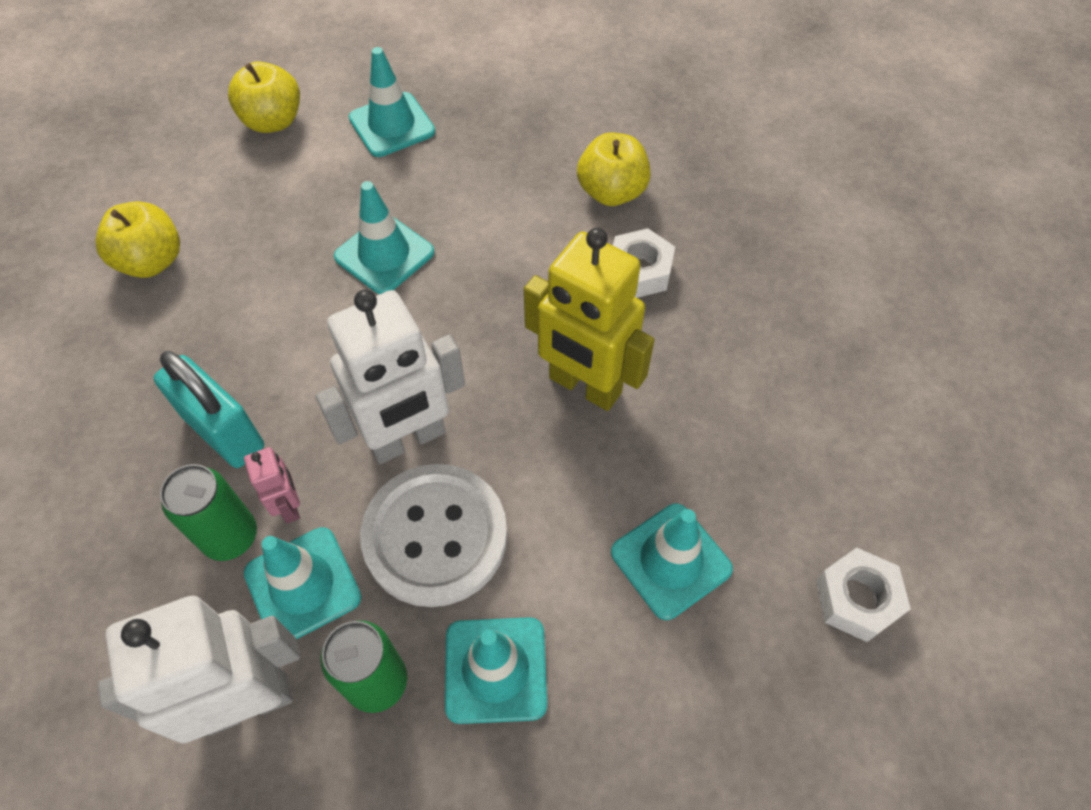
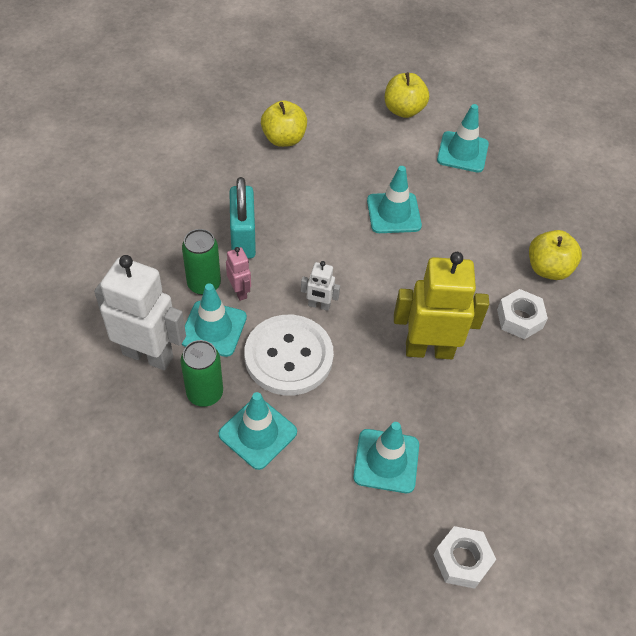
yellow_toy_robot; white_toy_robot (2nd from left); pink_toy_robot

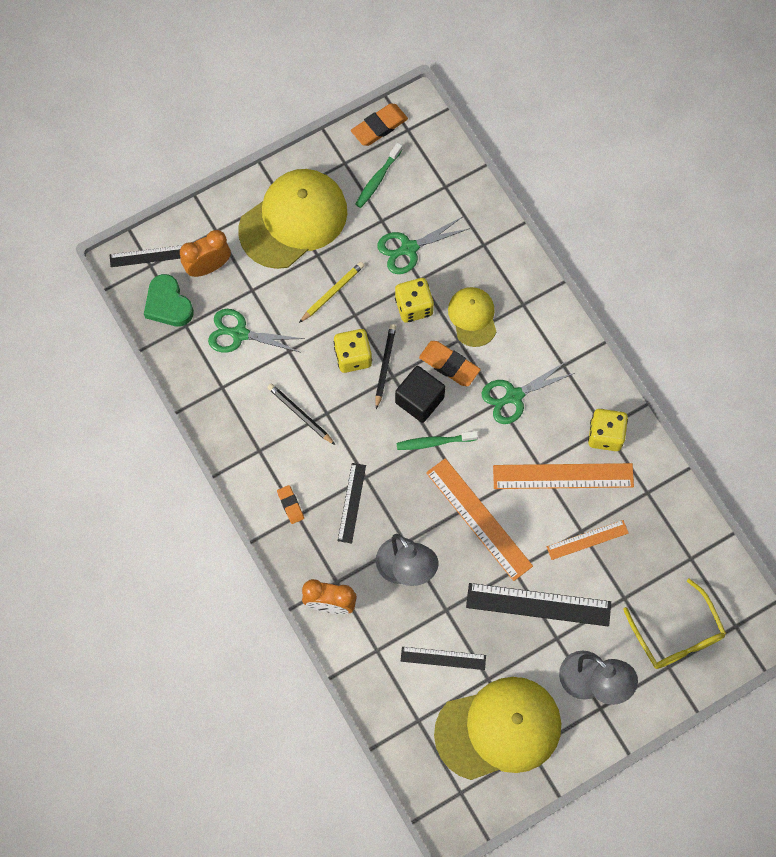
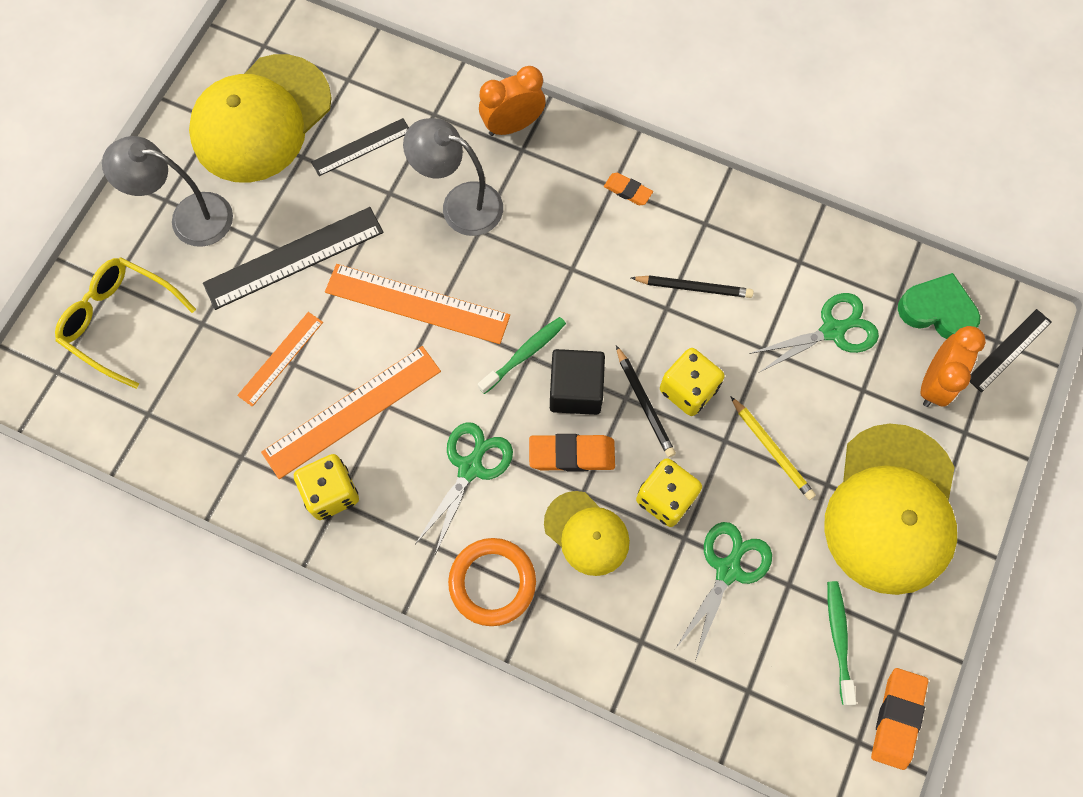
yellow_lead_pencil; jet-black_ruler (2nd from left in the first image); orange-coloured_torus

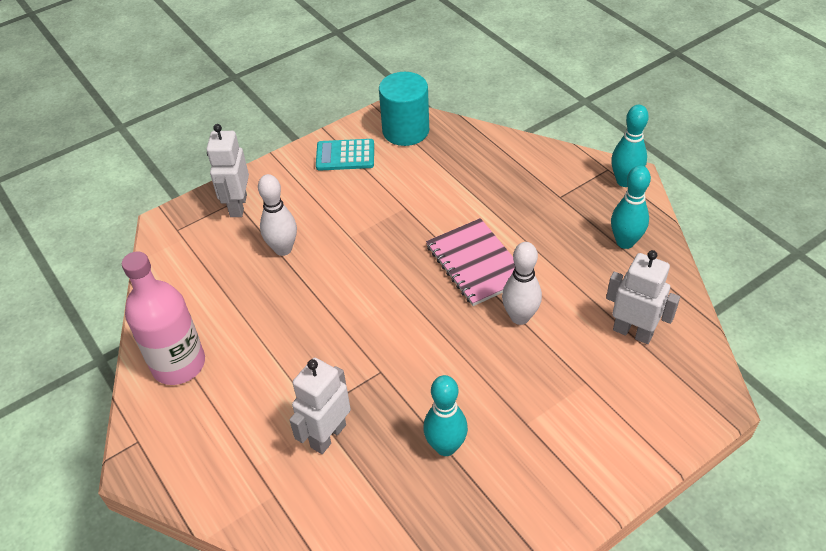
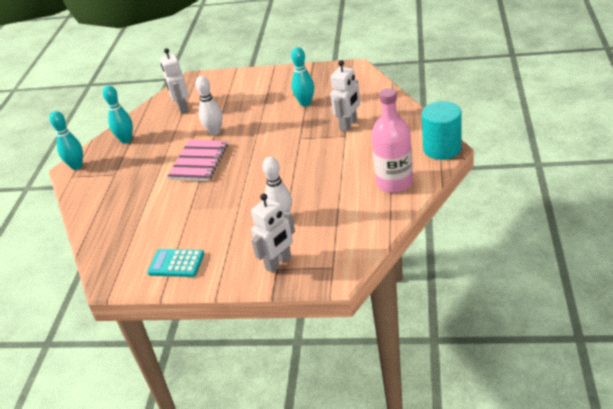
aqua_cylinder_shape; aqua_calculator; white_toy_robot (3rd from left)

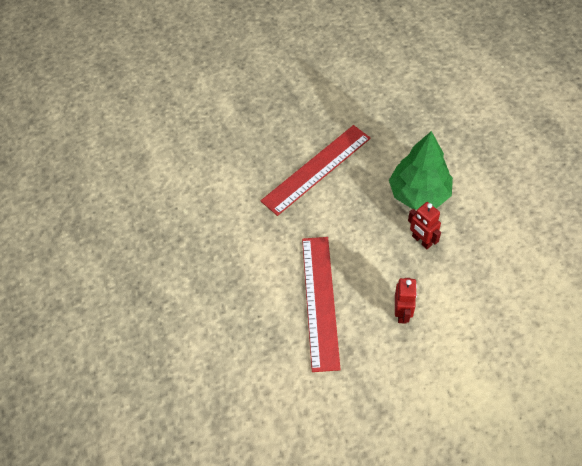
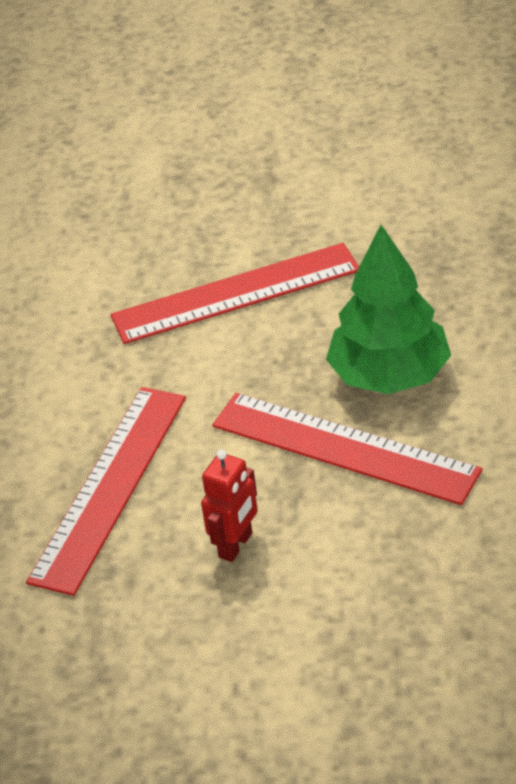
red_ruler (3rd from left)

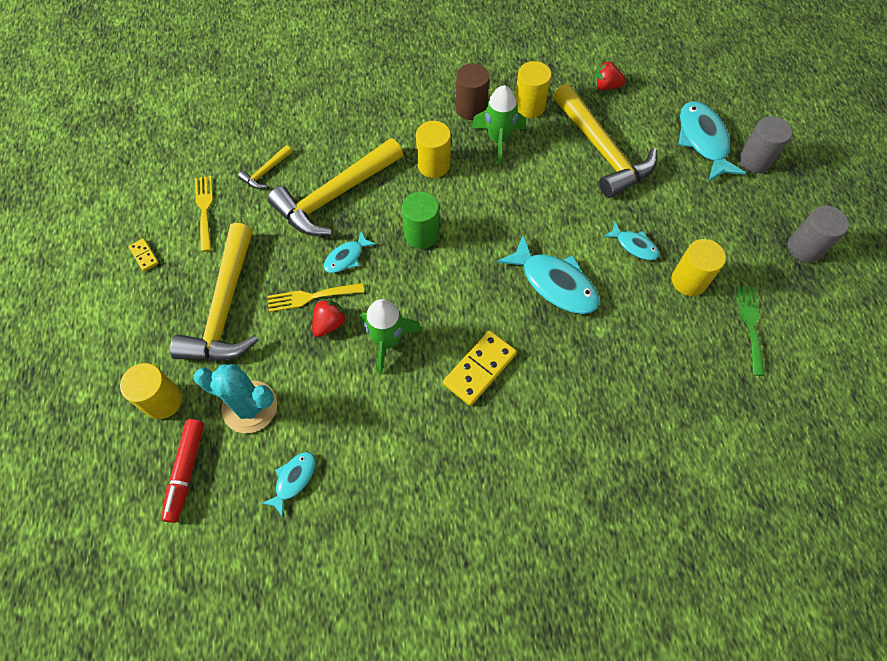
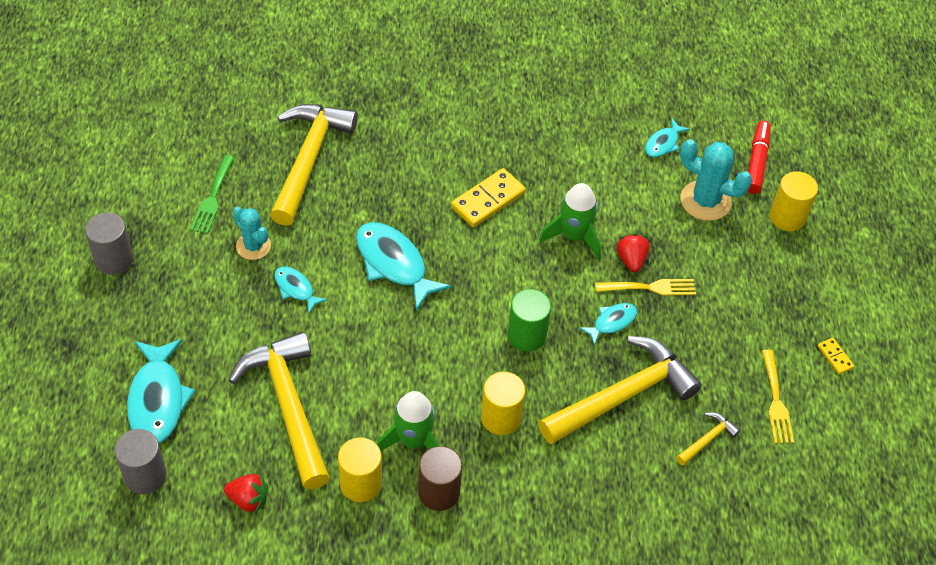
grey_cylinder_shape (2nd from left); yellow_carpenter's_hammer (2nd from left); aqua_prickly_plant (1st from left); red_strawberry (2nd from left)

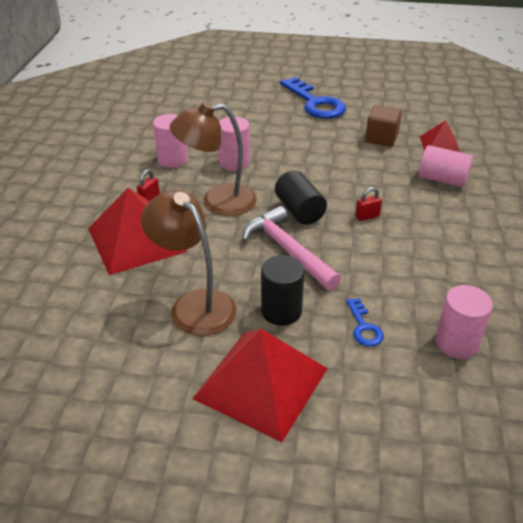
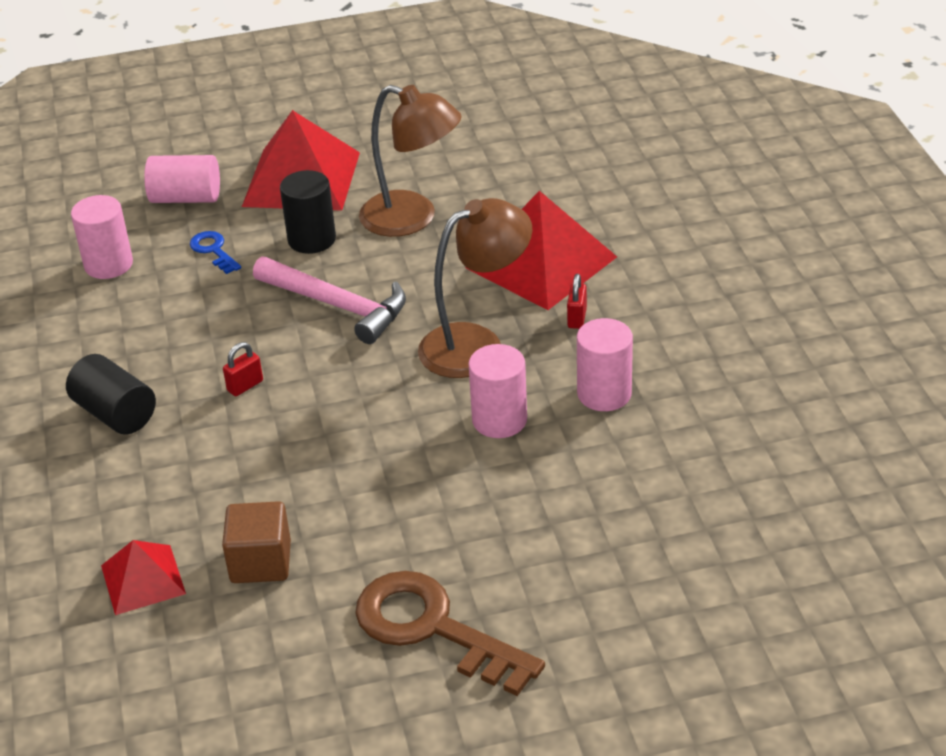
dark_brown_door_key; pink_cylinder_shape (2nd from left); jet-black_cylinder_shape (1st from left)

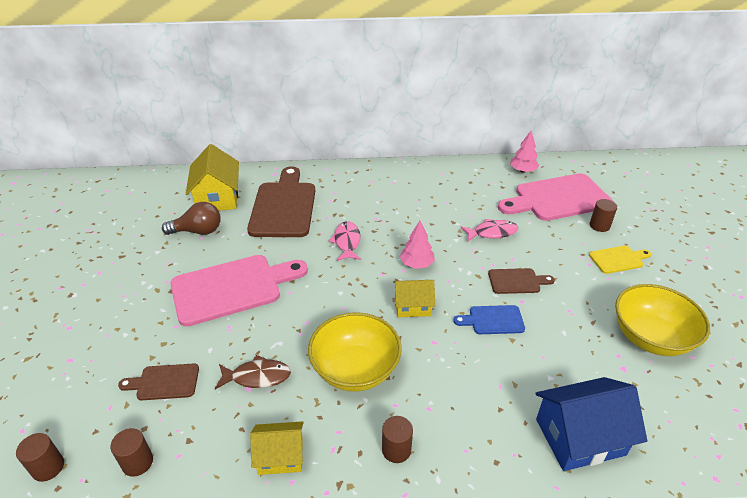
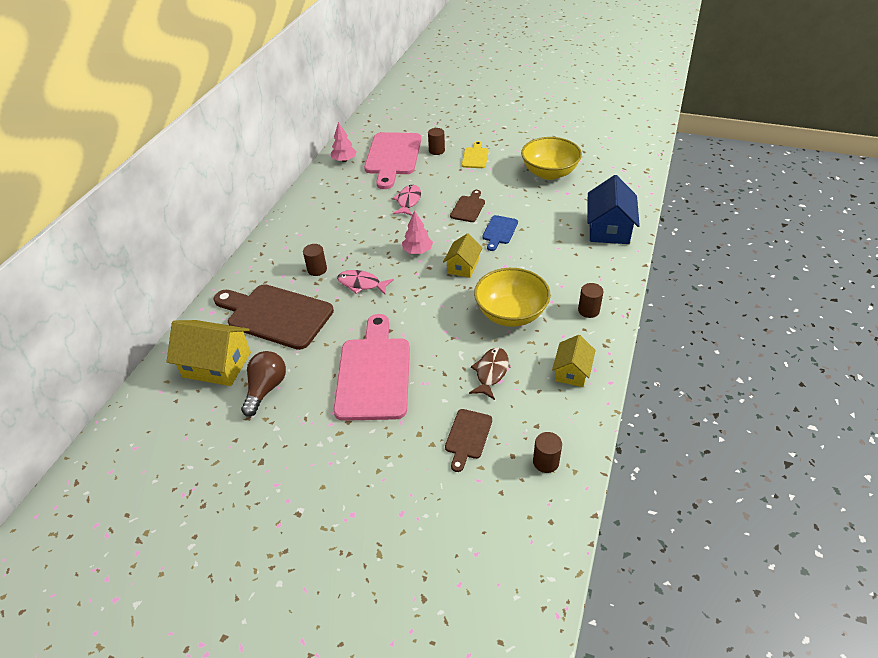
dark_brown_cylinder_shape (1st from left)

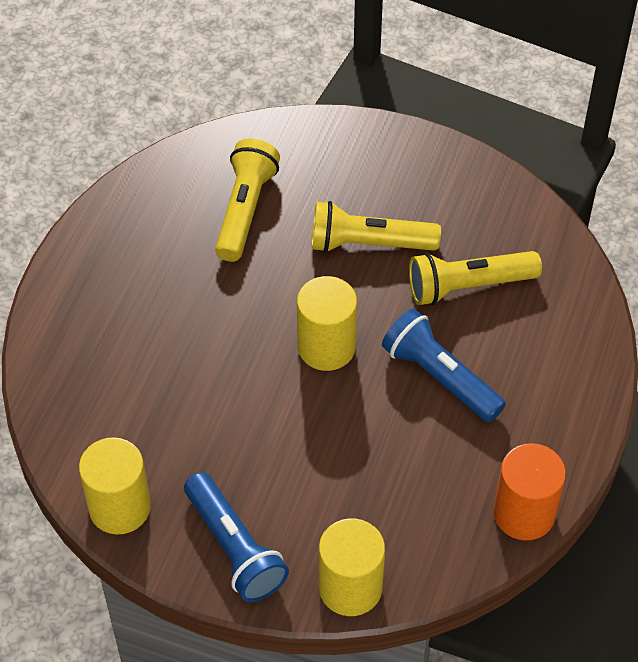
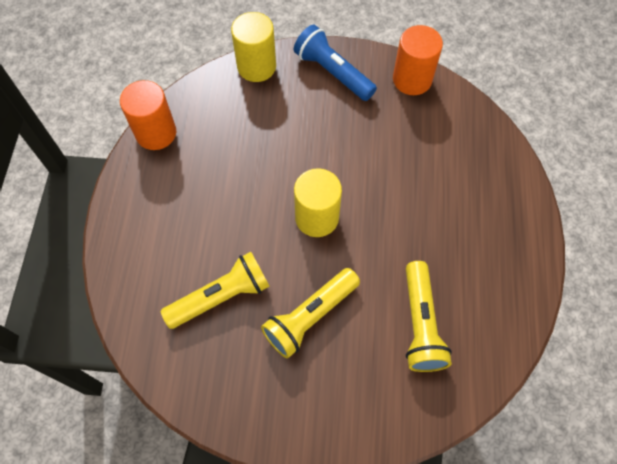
yellow_torch (2nd from left); blue_torch (2nd from left in the first image); orange-coloured_cylinder_shape (2nd from left)

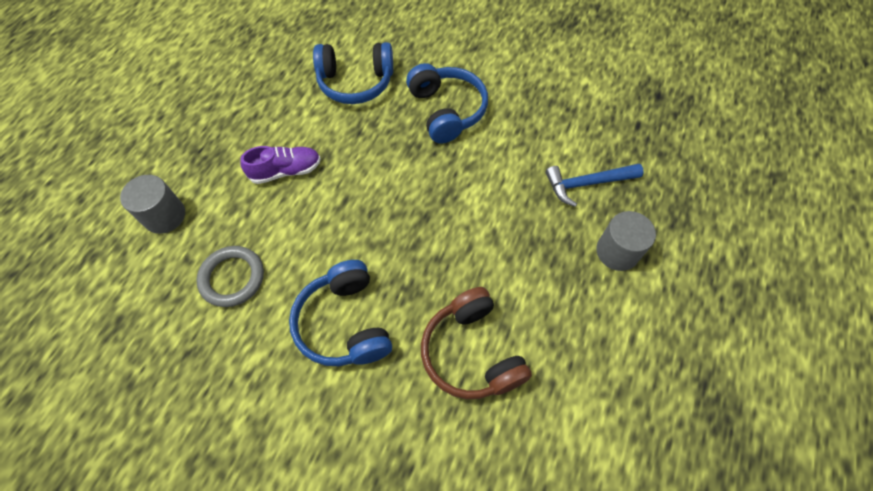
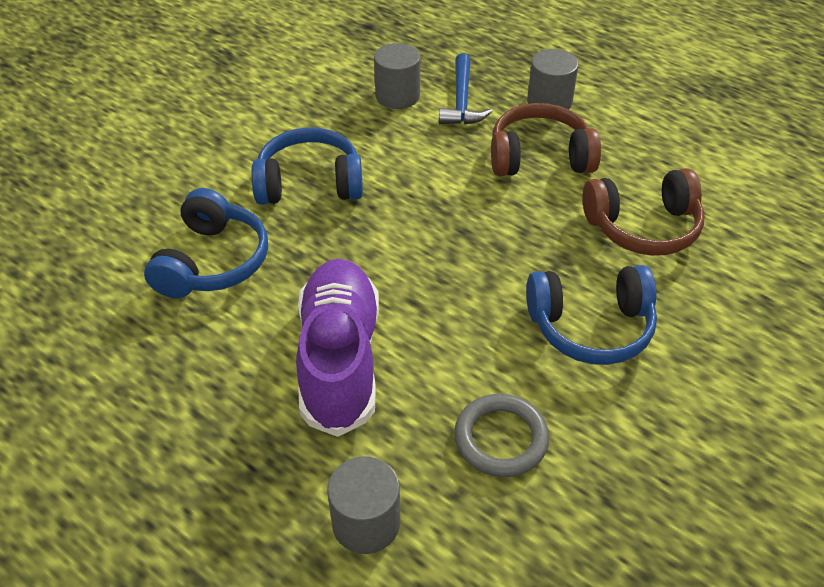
purple_lace-up_shoe; grey_cylinder_shape (2nd from left); dark_brown_over-ear_headphones (1st from left)

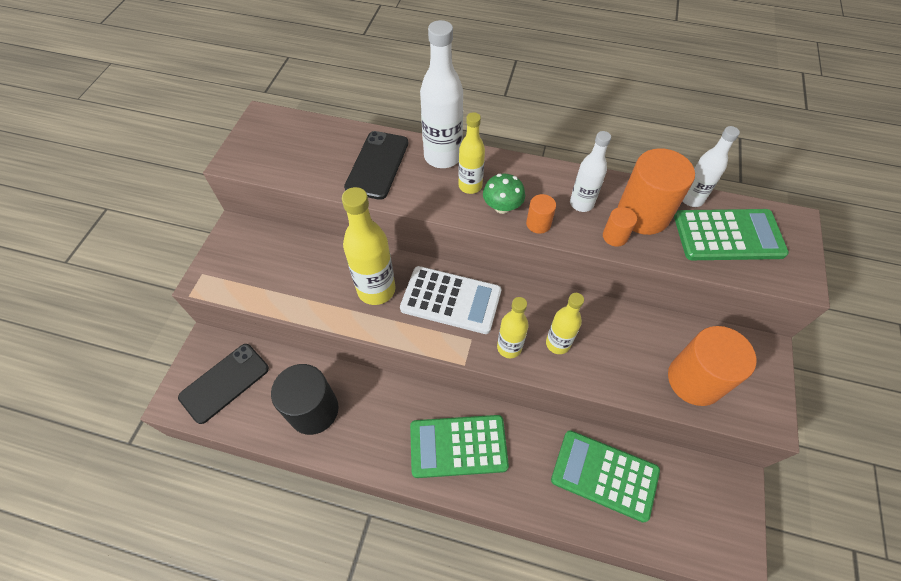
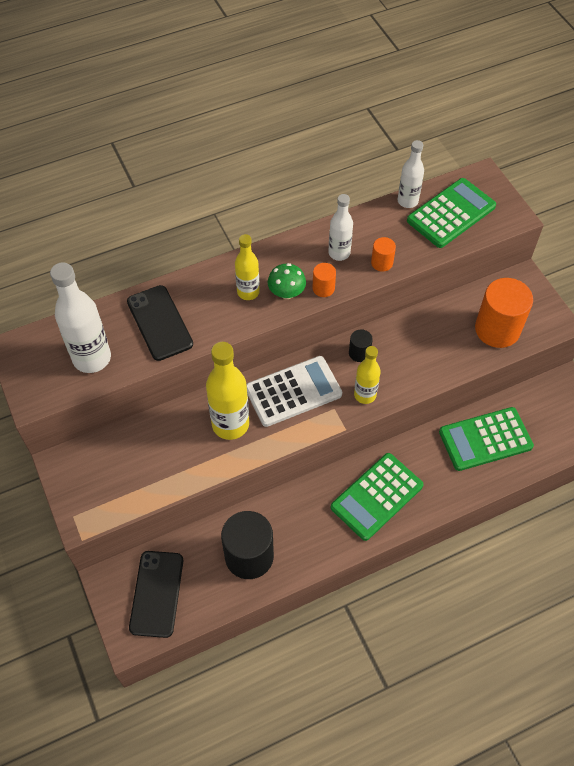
white_flask (1st from left); orange-coloured_cylinder_shape (3rd from left in the first image); yellow_flask (4th from left in the first image); jet-black_cylinder_shape (2nd from left)

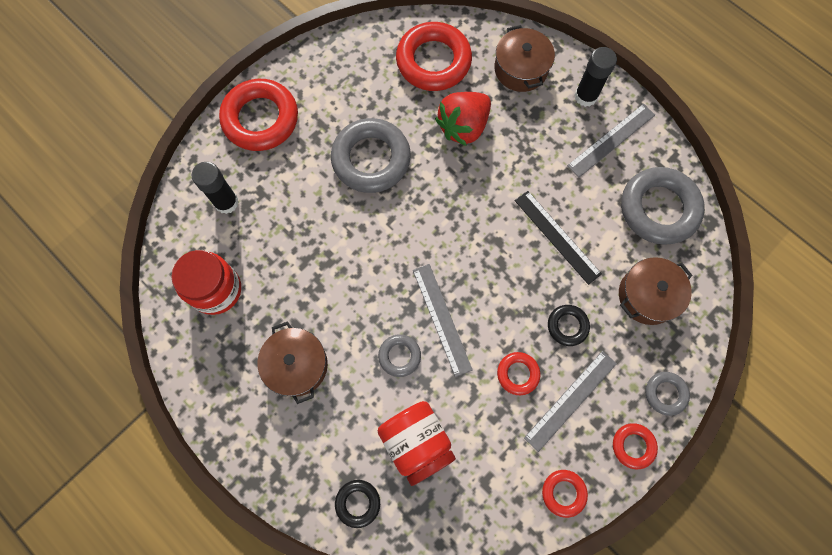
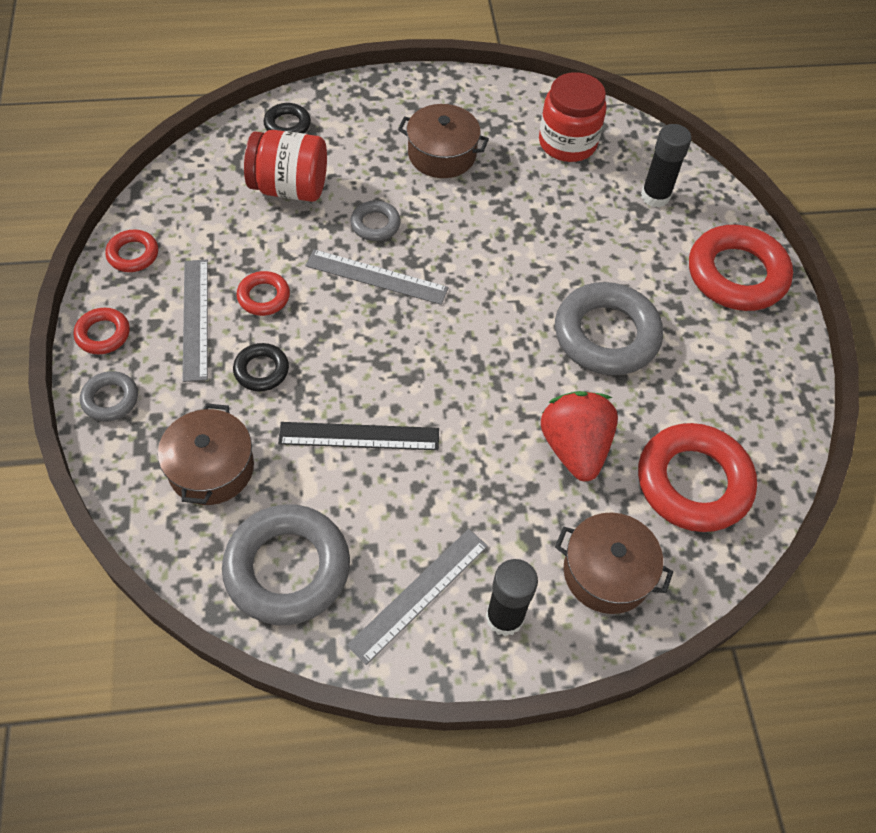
grey_ruler (3rd from left)

